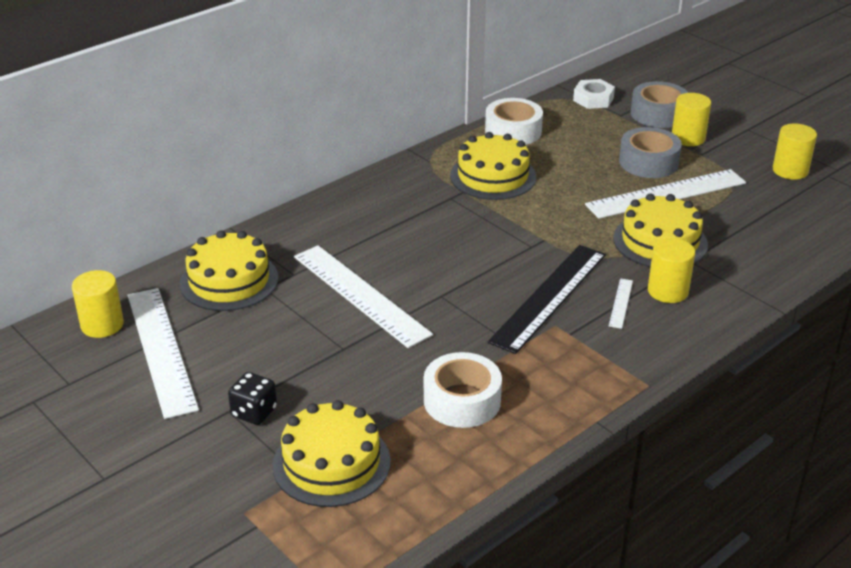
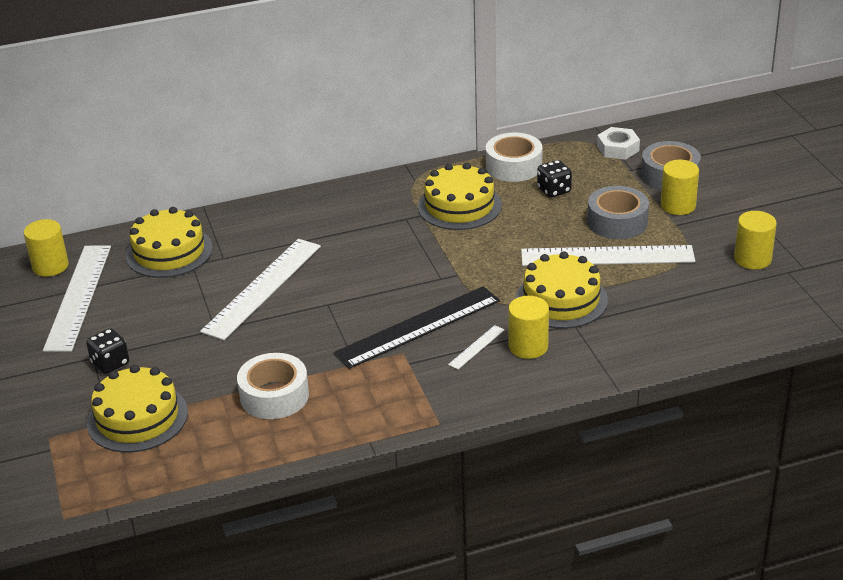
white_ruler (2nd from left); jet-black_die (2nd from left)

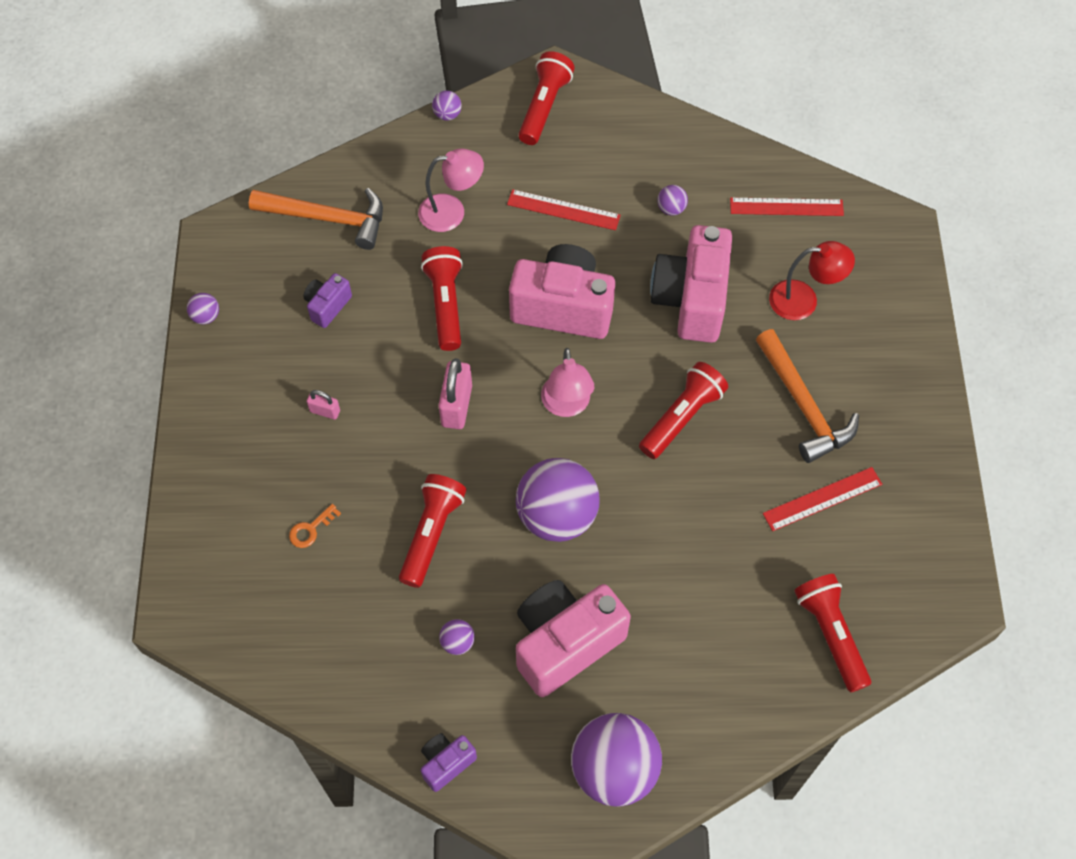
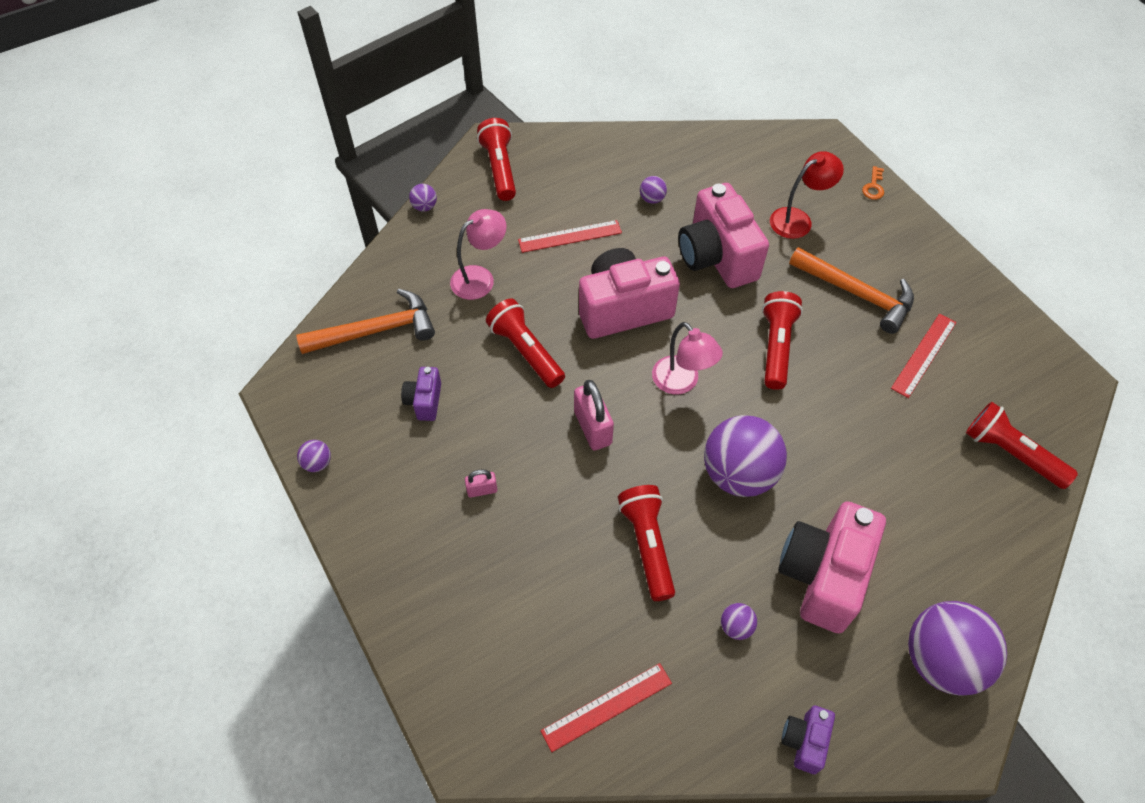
red_ruler (2nd from left); orange-coloured_door_key

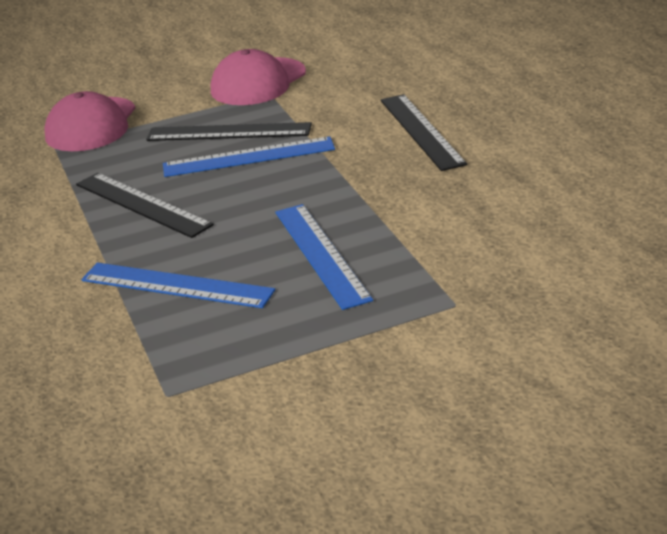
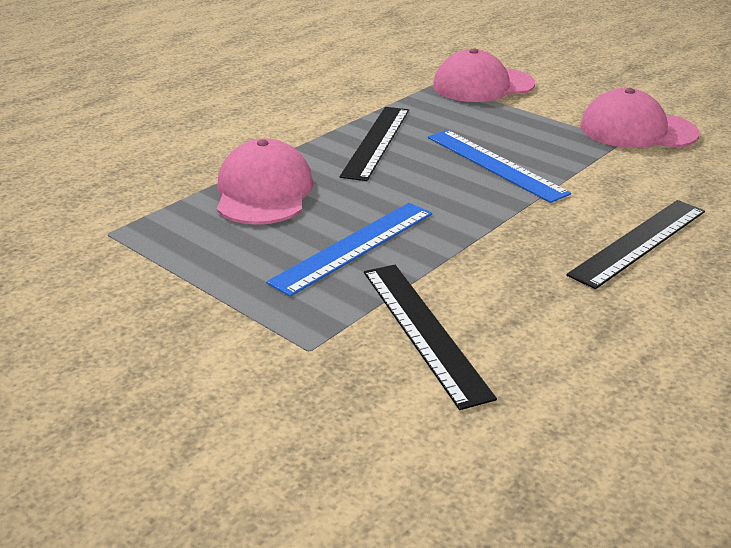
jet-black_ruler (2nd from left); pink_baseball_cap (1st from left)

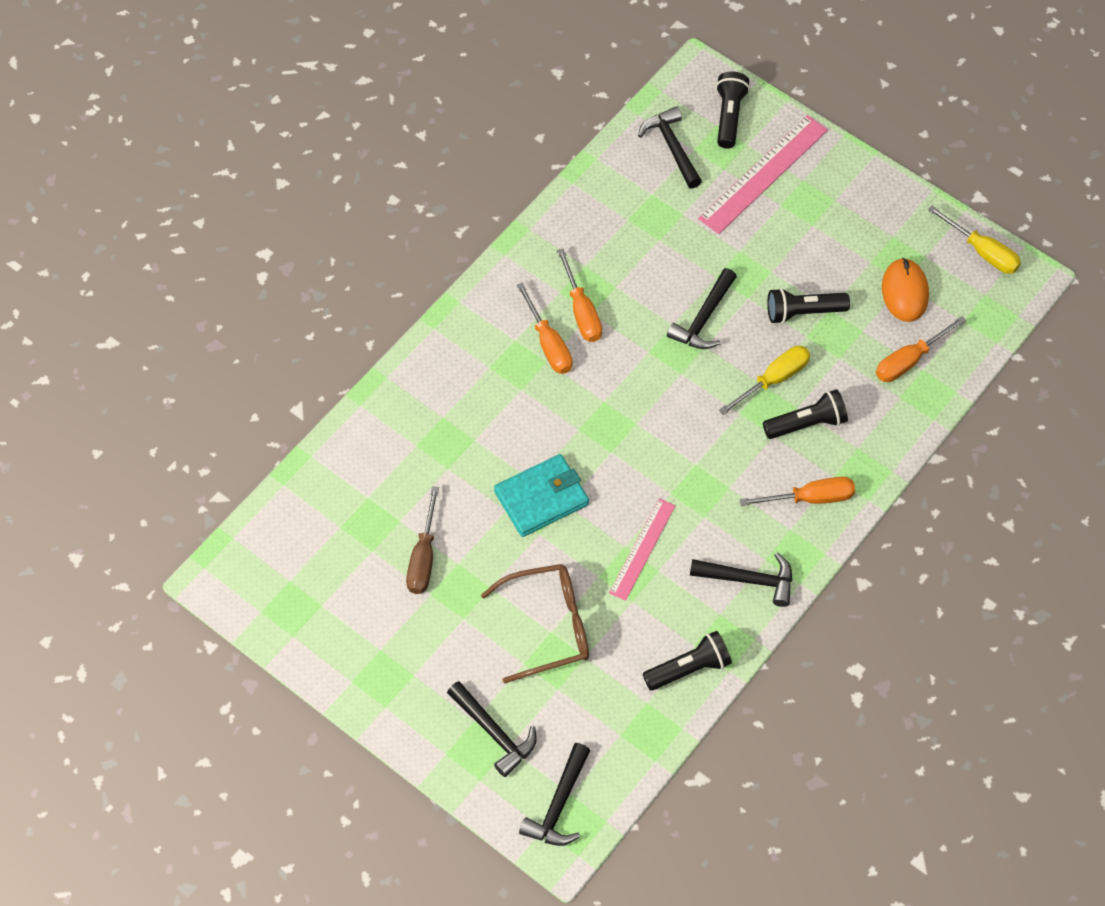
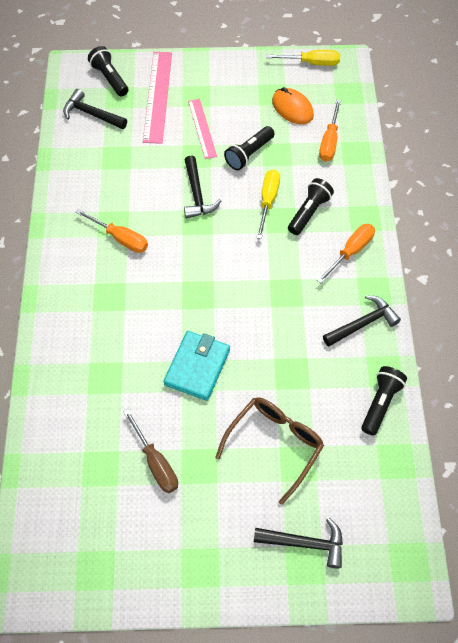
orange-coloured_screwdriver (1st from left in the first image); pink_ruler (2nd from left); jet-black_carpenter's_hammer (2nd from left in the first image)

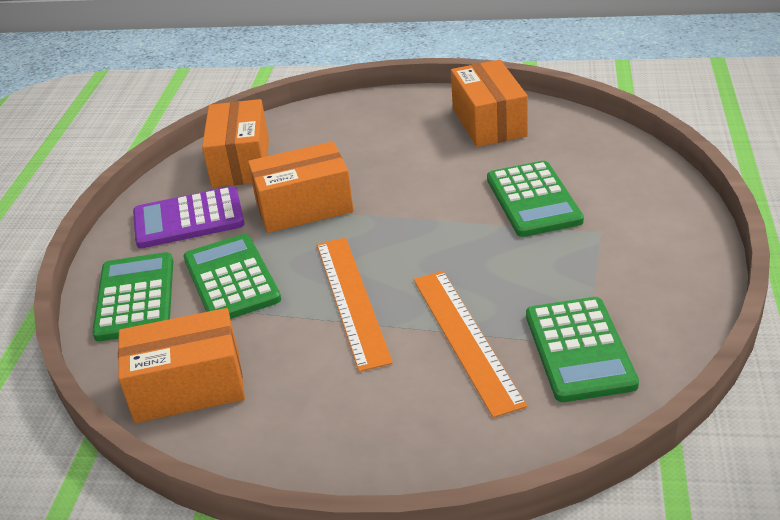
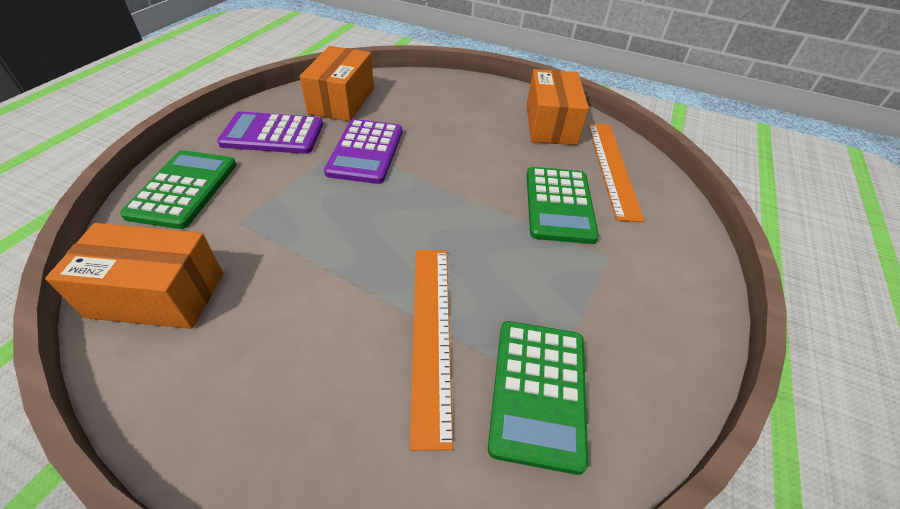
purple_calculator (2nd from left); emerald_calculator (2nd from left in the first image); orange-coloured_ruler (2nd from left)

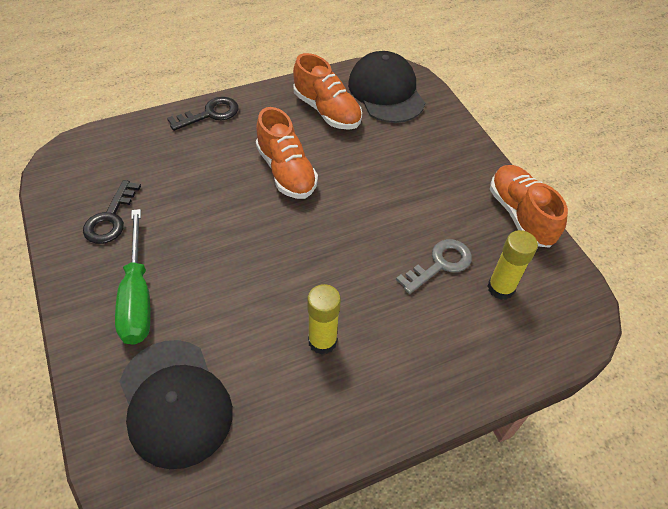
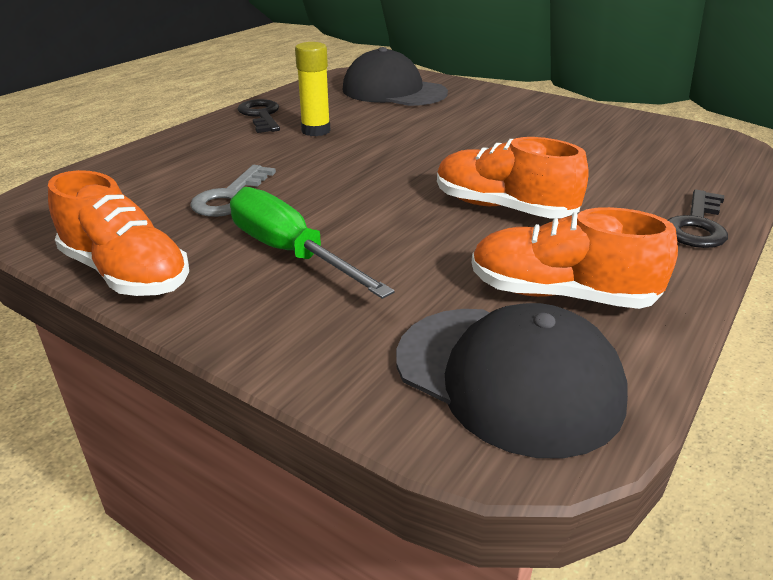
jet-black_door_key (1st from left); emerald_screwdriver; yellow_glue (2nd from left in the first image)

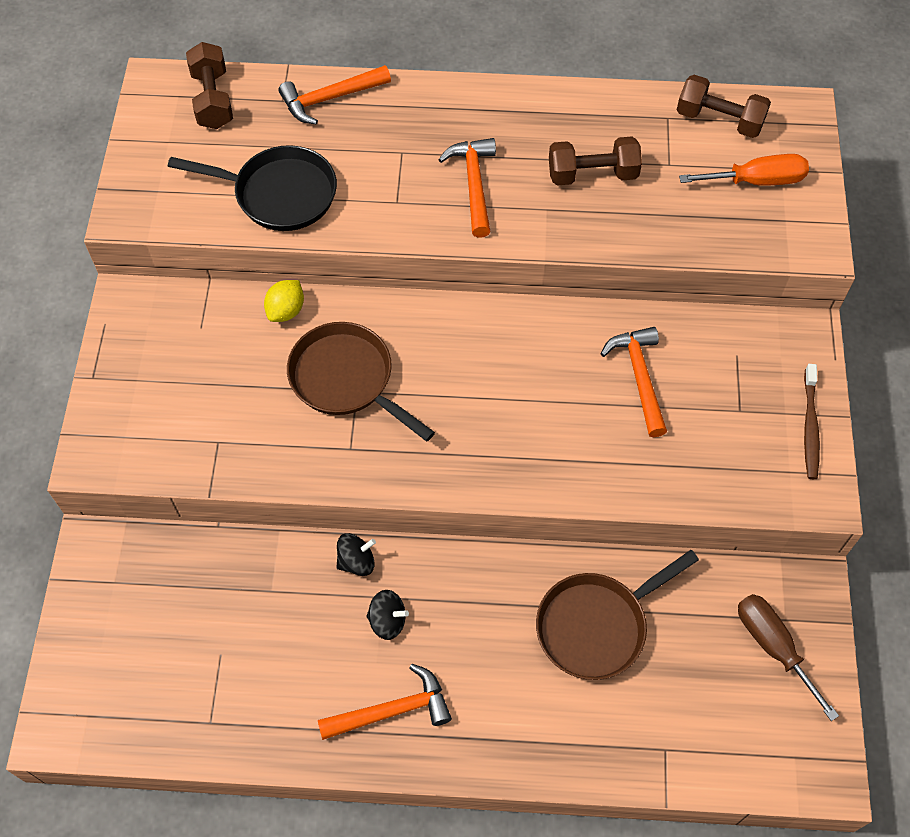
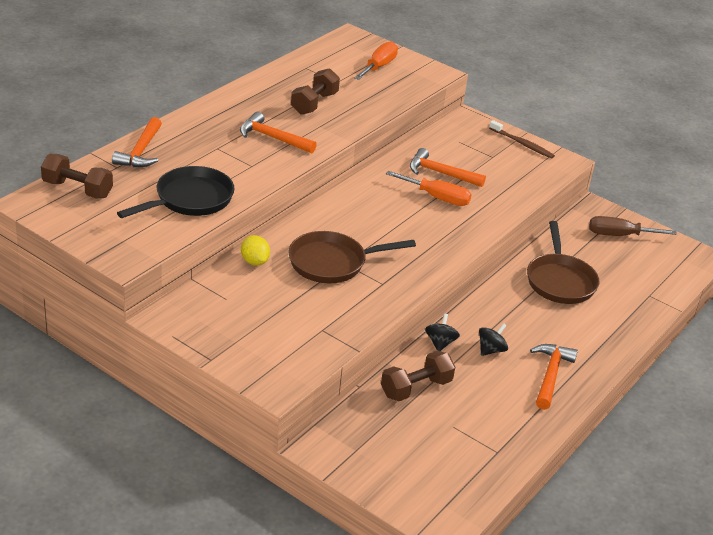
dark_brown_dumbbell (3rd from left); orange-coloured_screwdriver (2nd from left)

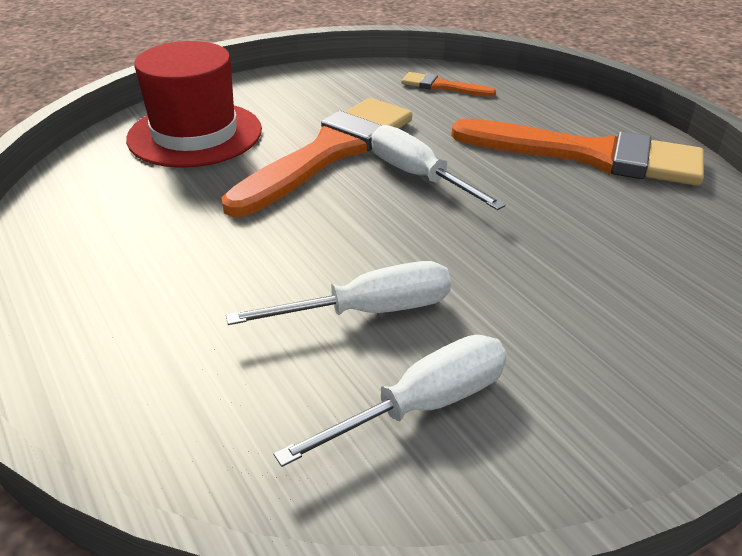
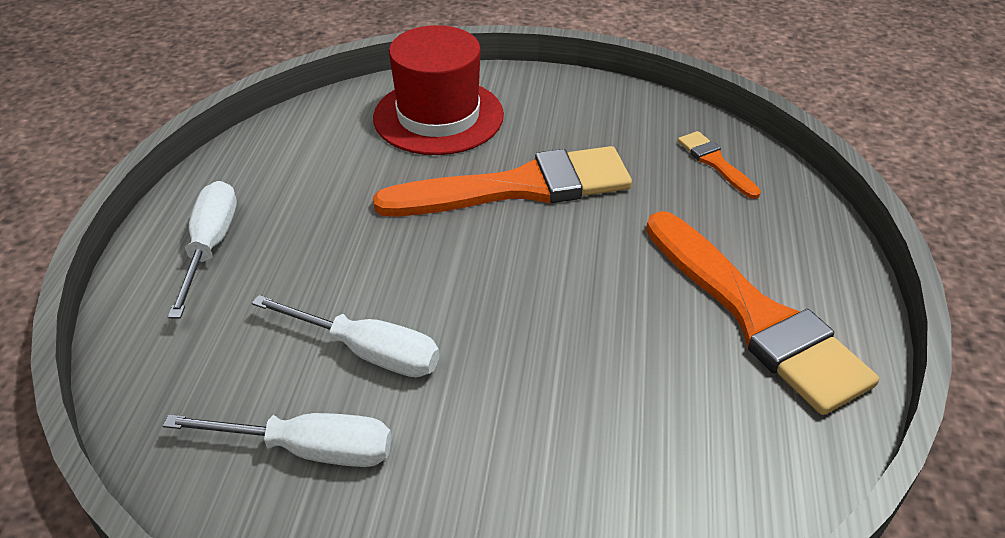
white_screwdriver (1st from left)

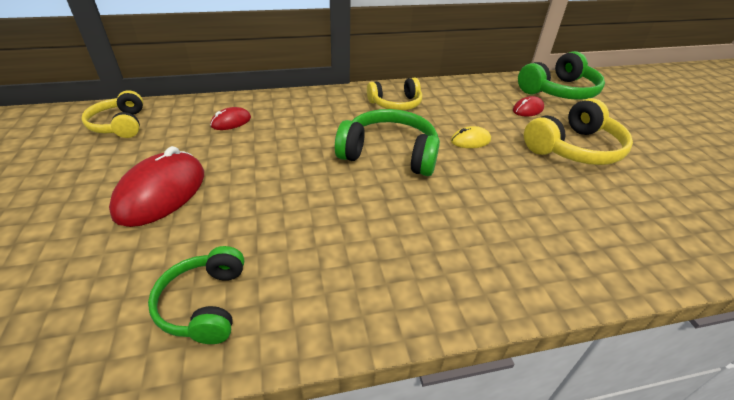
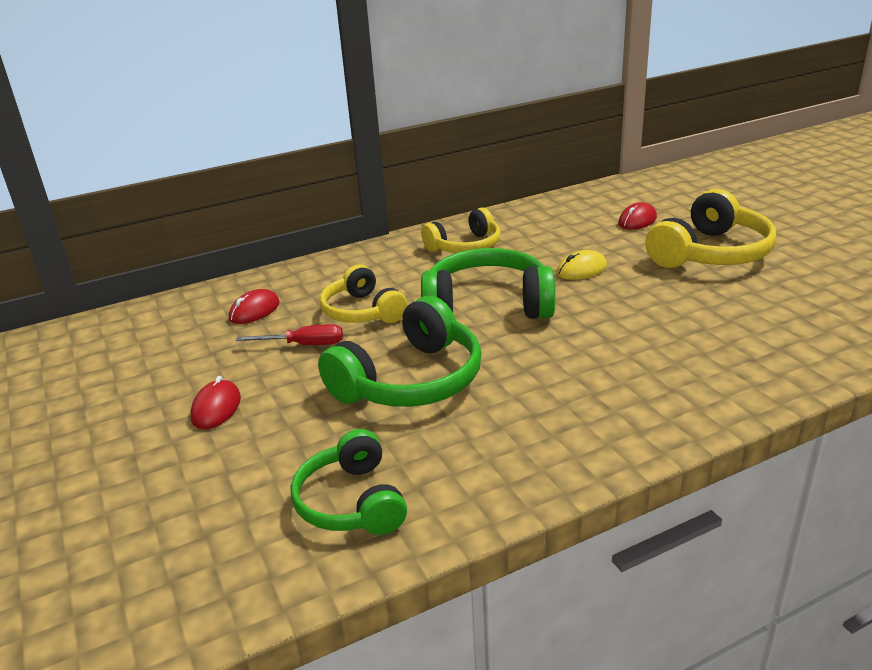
emerald_over-ear_headphones (2nd from left); yellow_over-ear_headphones (1st from left); red_PC_mouse (1st from left); red_screwdriver

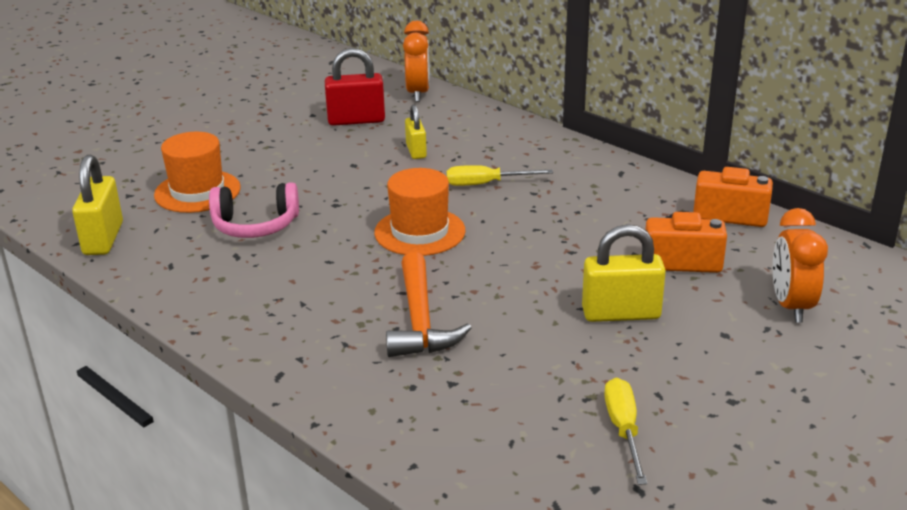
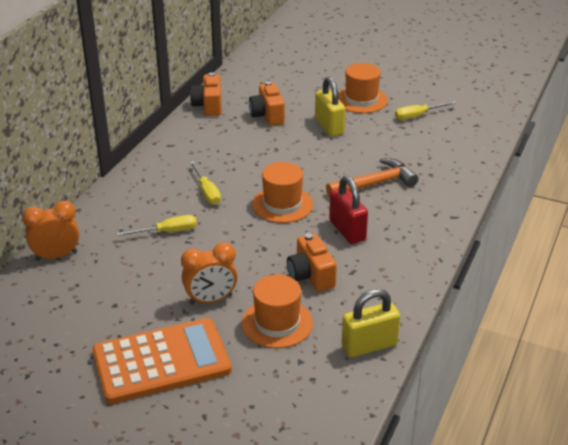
red_lock; yellow_screwdriver (1st from left); orange-coloured_compact_camera (3rd from left); orange-coloured_alarm_clock (2nd from left); orange-coloured_hat (3rd from left); orange-coloured_calculator

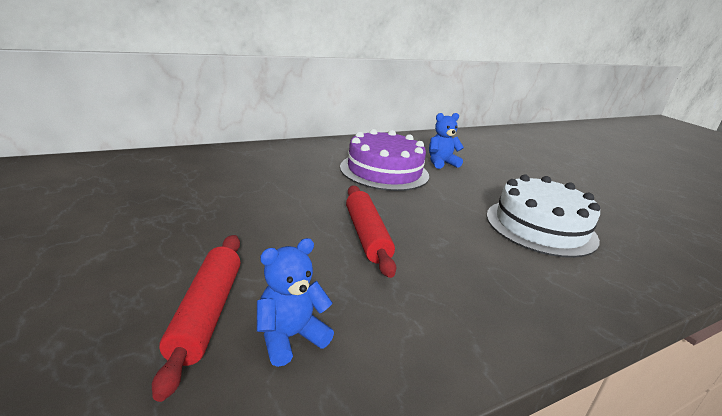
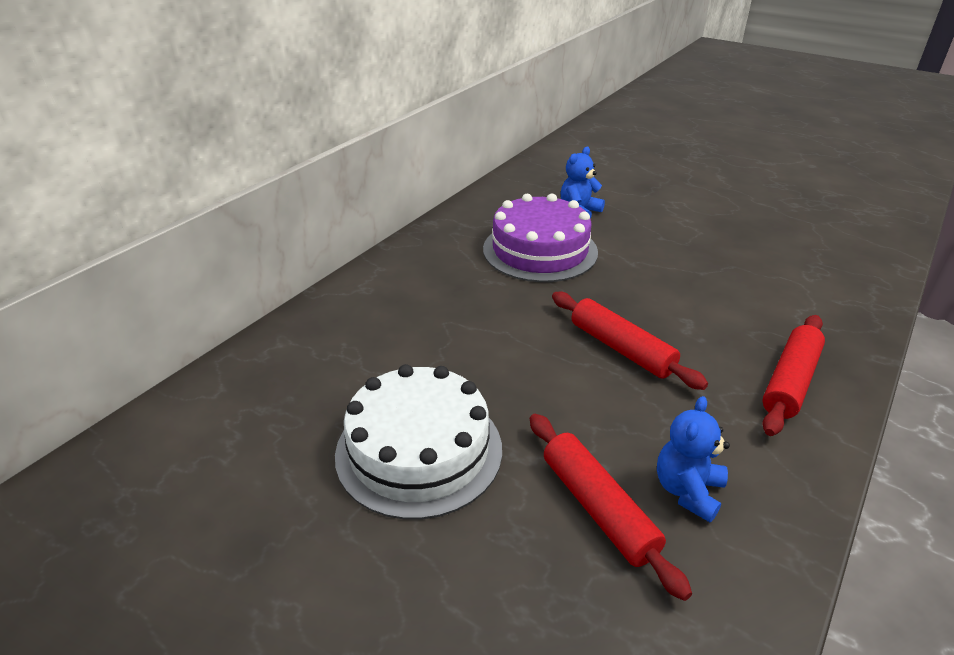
white_gateau; red_dough_roller (3rd from left)

